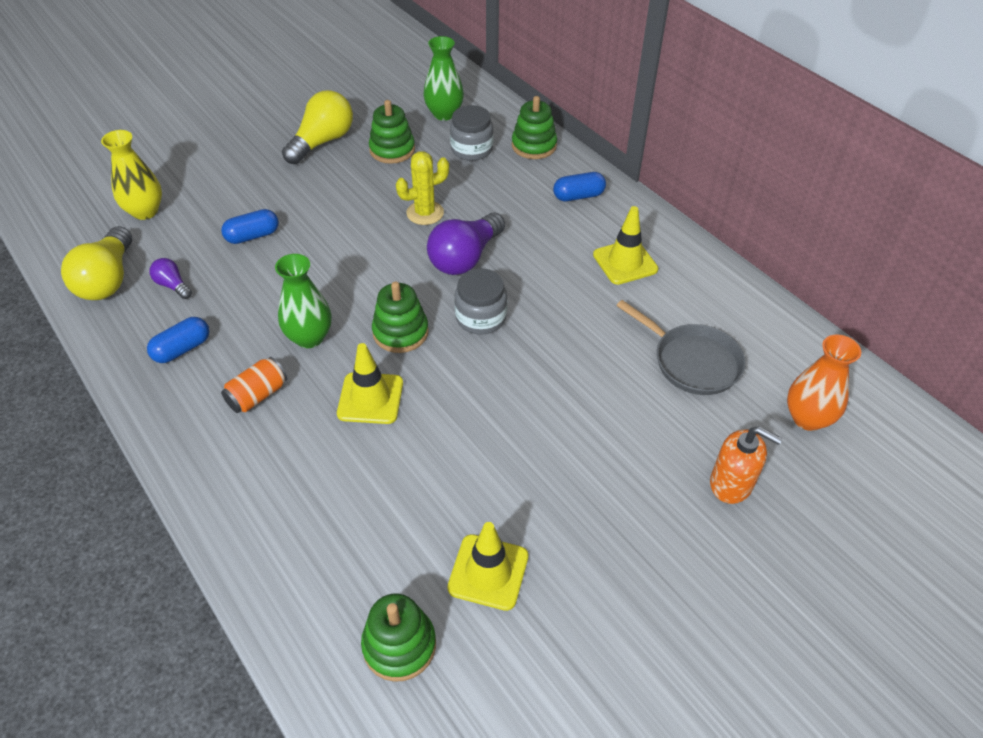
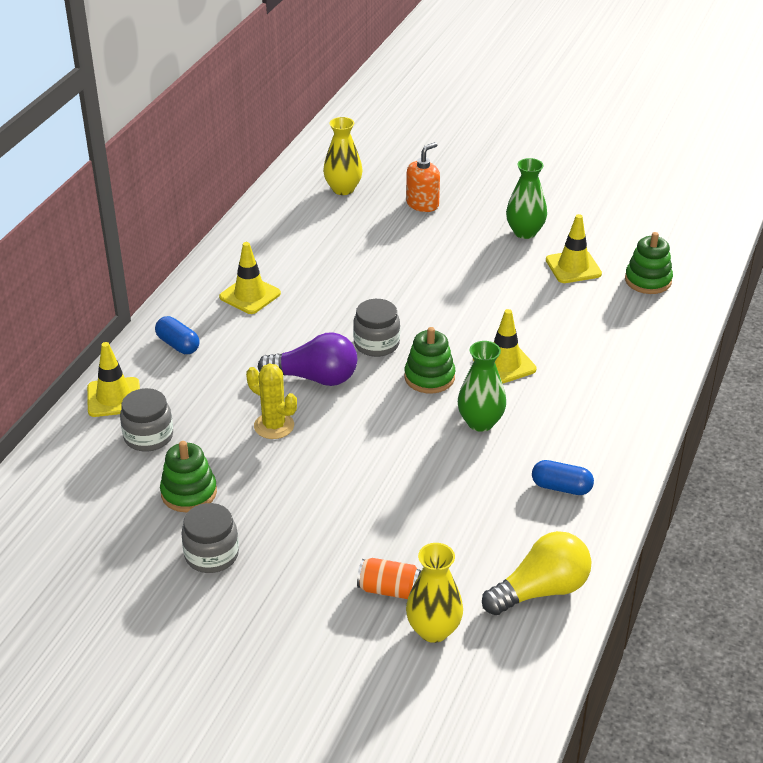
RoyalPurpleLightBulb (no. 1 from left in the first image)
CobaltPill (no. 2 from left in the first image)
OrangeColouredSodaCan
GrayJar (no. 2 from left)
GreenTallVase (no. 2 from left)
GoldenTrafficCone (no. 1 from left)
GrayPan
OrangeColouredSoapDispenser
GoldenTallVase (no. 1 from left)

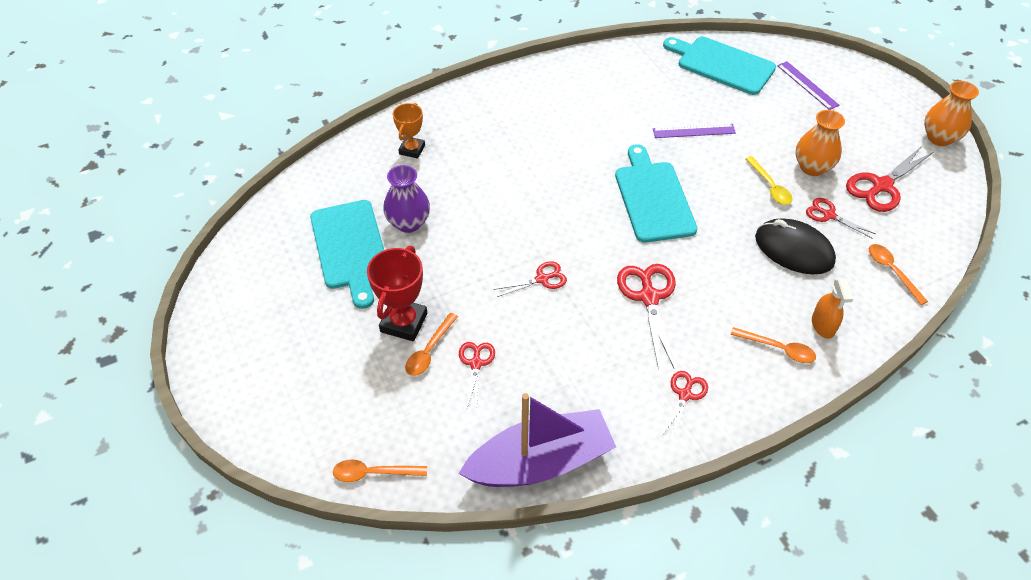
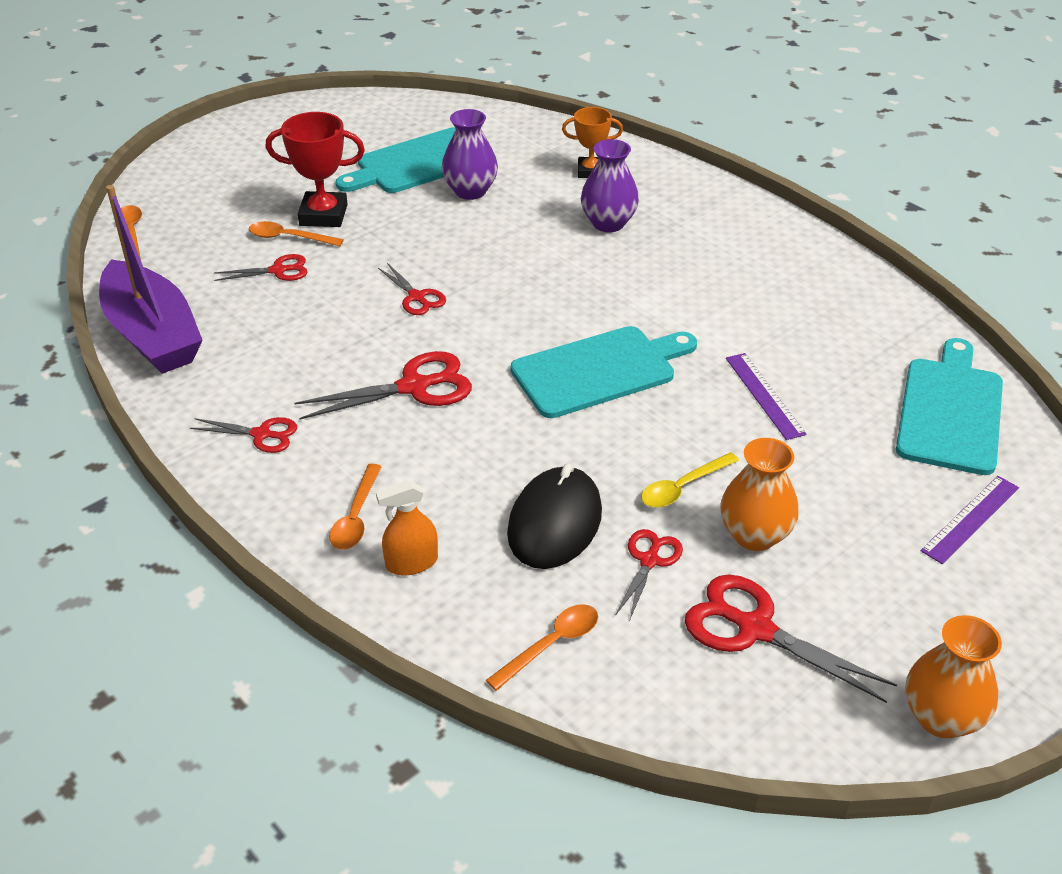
RoyalPurpleTallVase (no. 2 from left)

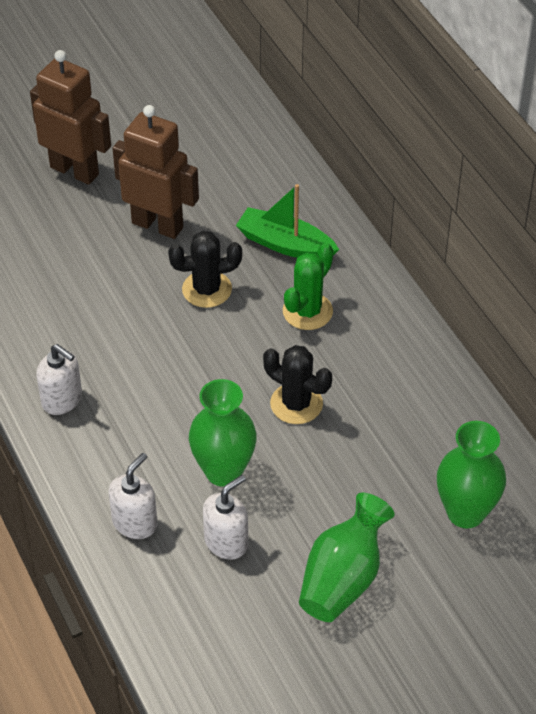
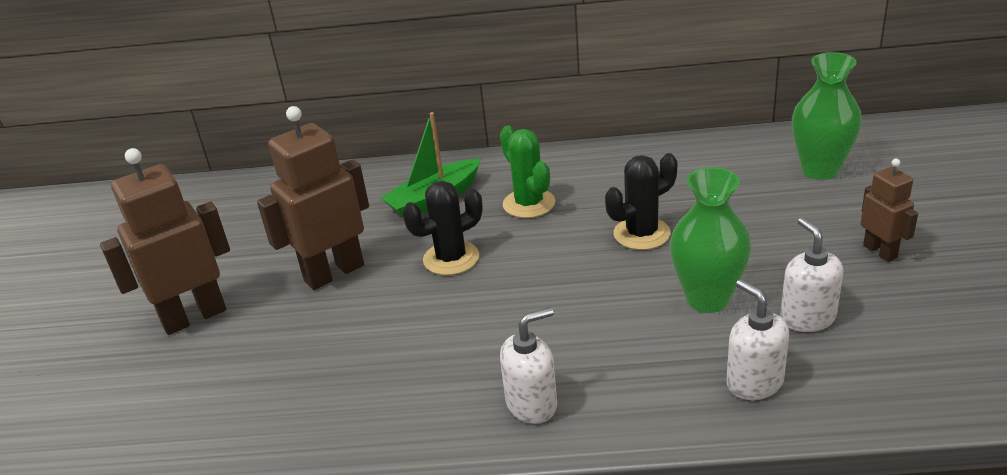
BlackSaguaroCactus (no. 1 from left)
DarkBrownRobotFigure (no. 3 from left)

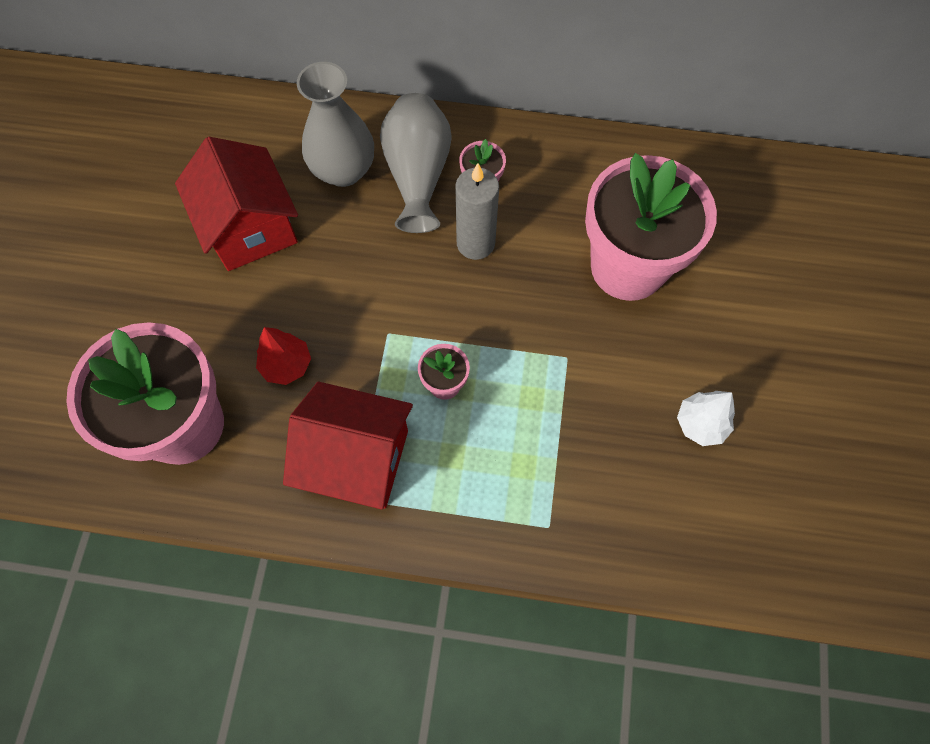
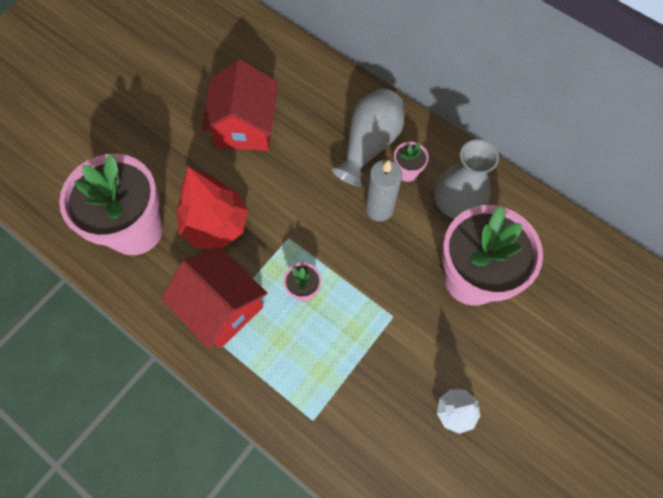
RedFirTree
GrayTallVase (no. 2 from left)

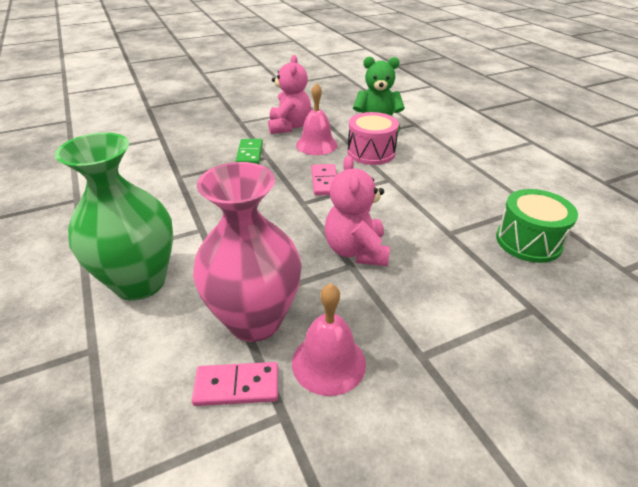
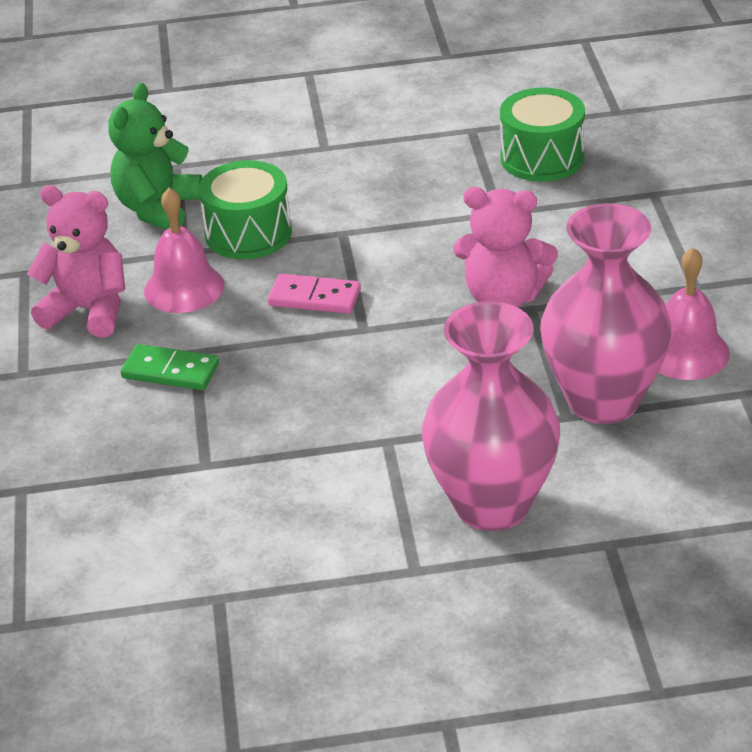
RosePinkTallVase (no. 1 from left)
RosePinkDominoPiece (no. 1 from left in the first image)
GreenDrum (no. 1 from left)

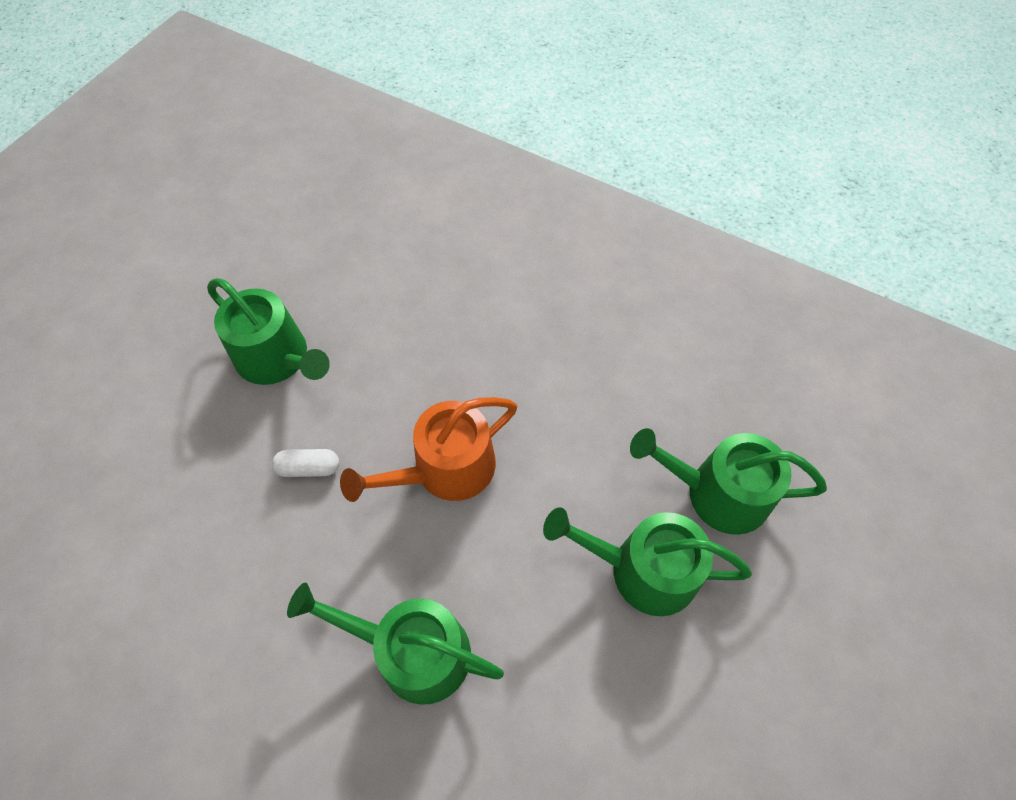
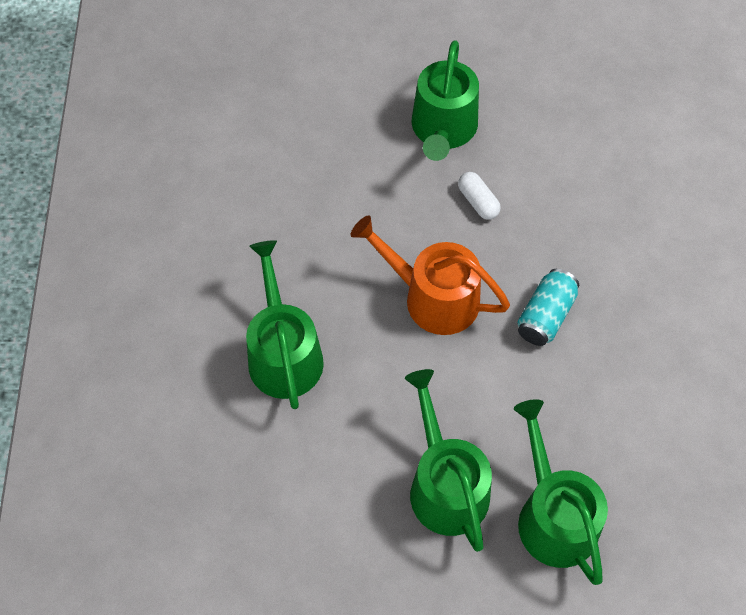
PureWhitePill
TealSodaCan

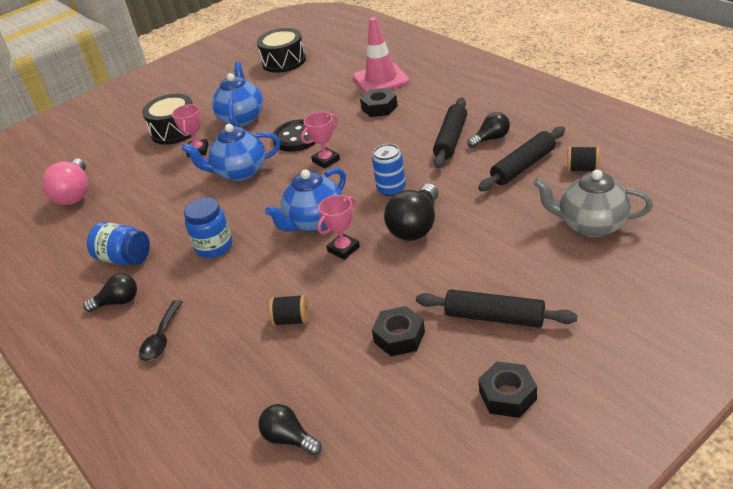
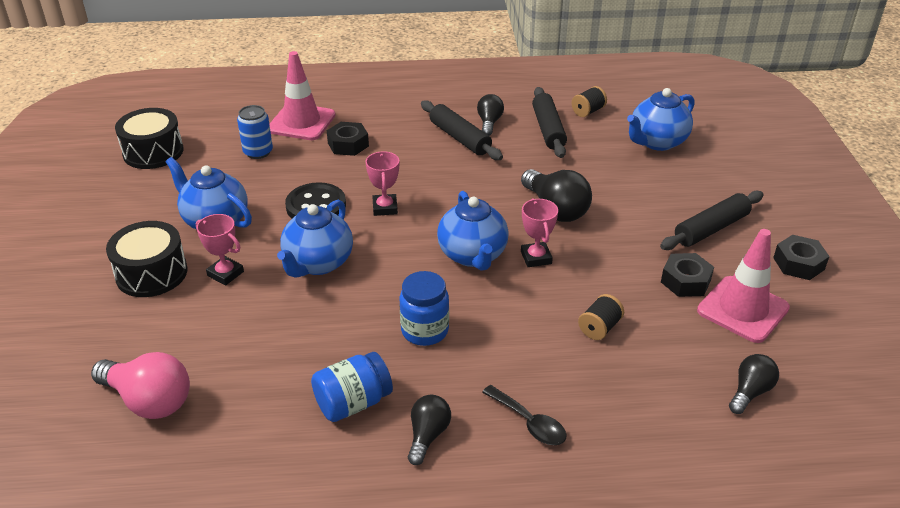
BlackLightBulb (no. 4 from left)
CobaltSodaCan
CobaltTeapot (no. 4 from left)
RosePinkTrafficCone (no. 2 from left)

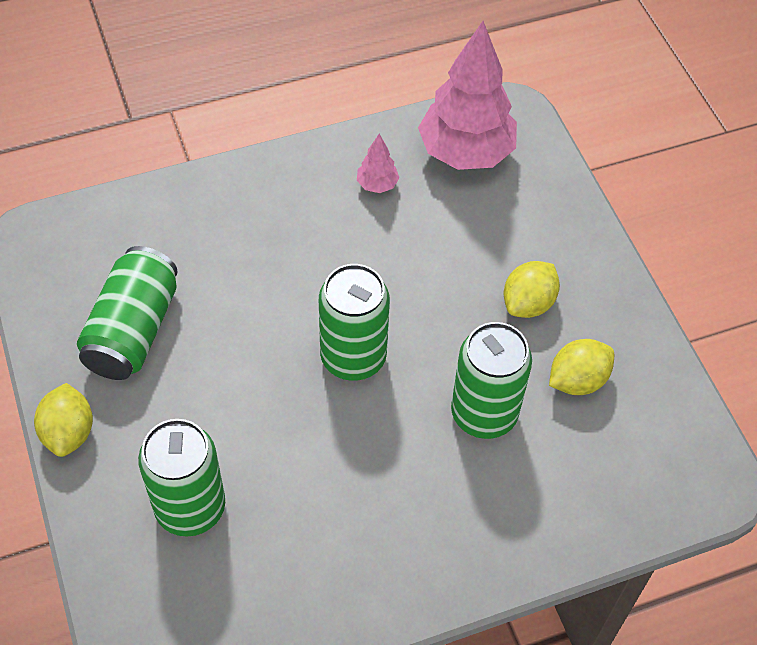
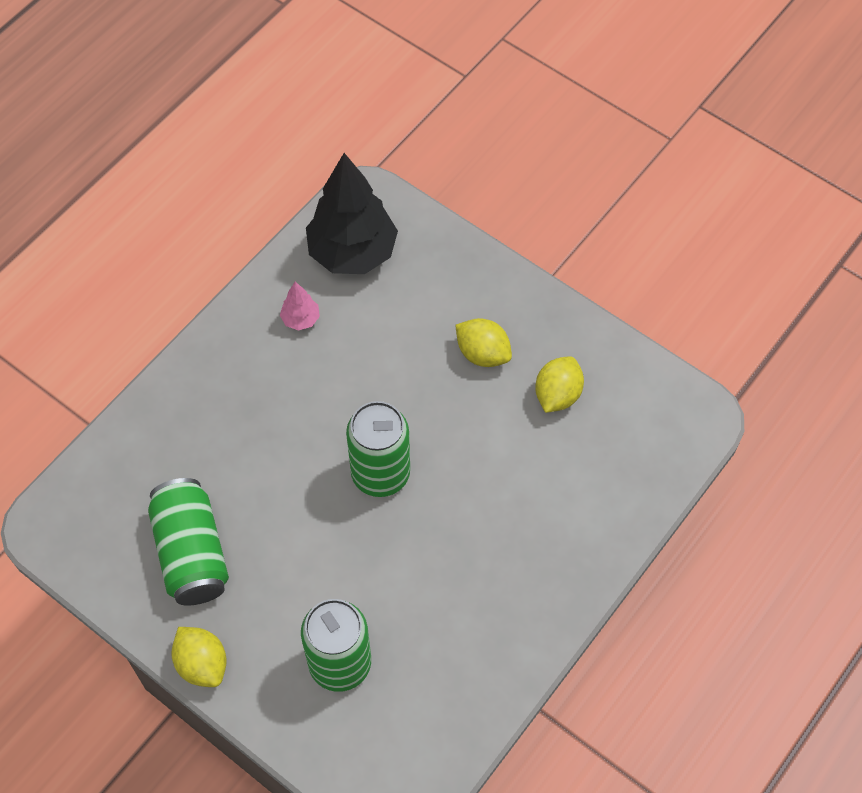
BlackFirTree
GreenSodaCan (no. 4 from left in the first image)
GoldenToyLemon (no. 2 from left)

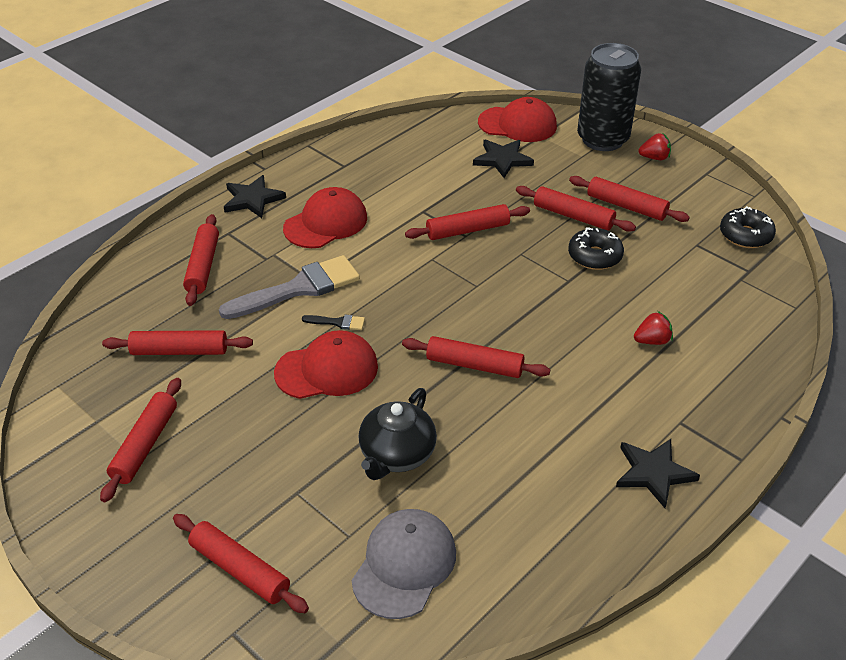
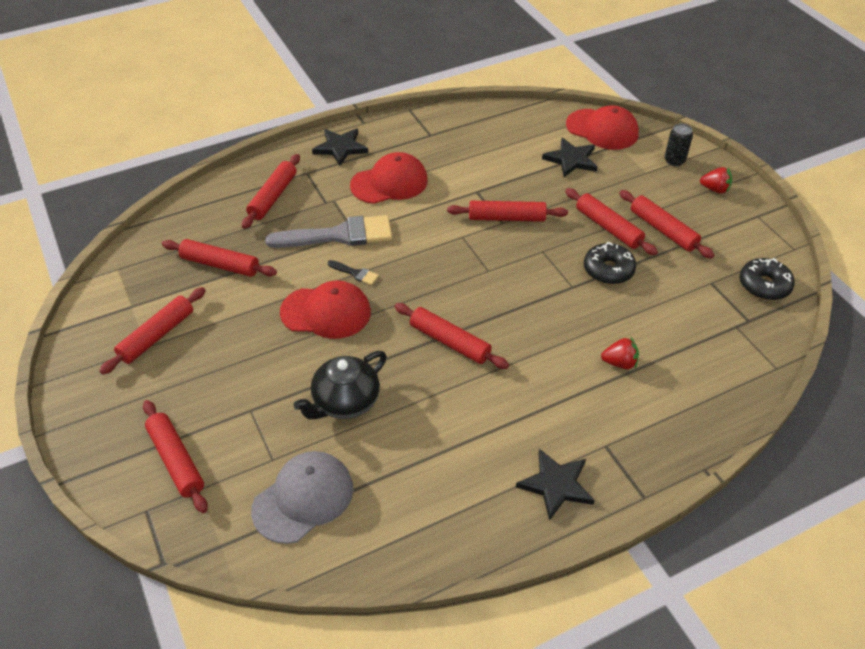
BlackSodaCan

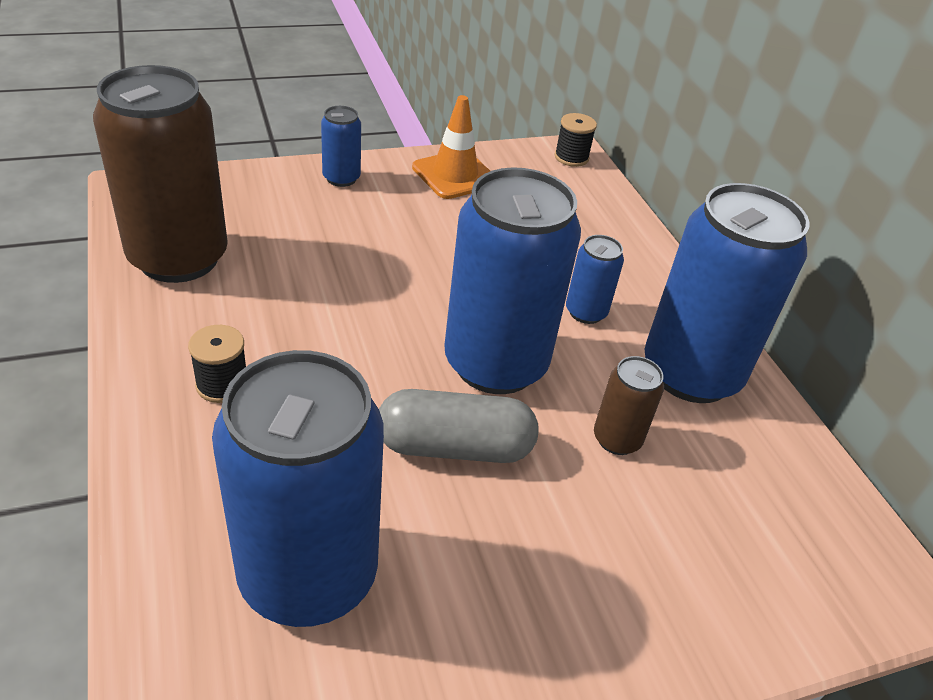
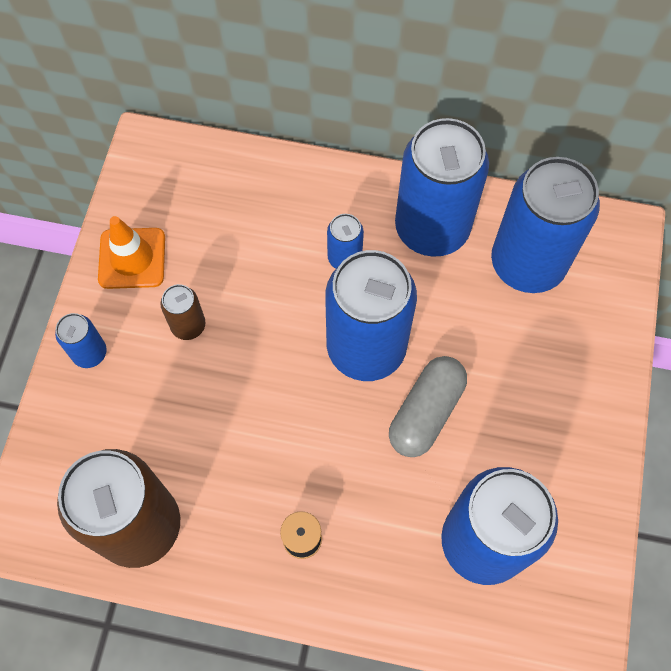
BlackSpool (no. 2 from left in the first image)
DarkBrownSodaCan (no. 2 from left)
CobaltSodaCan (no. 6 from left)

